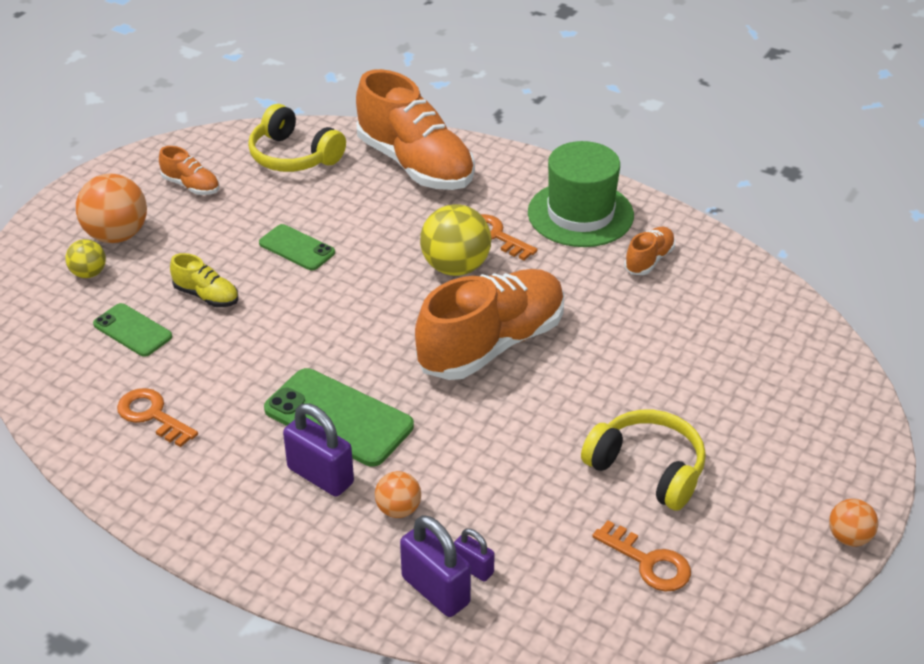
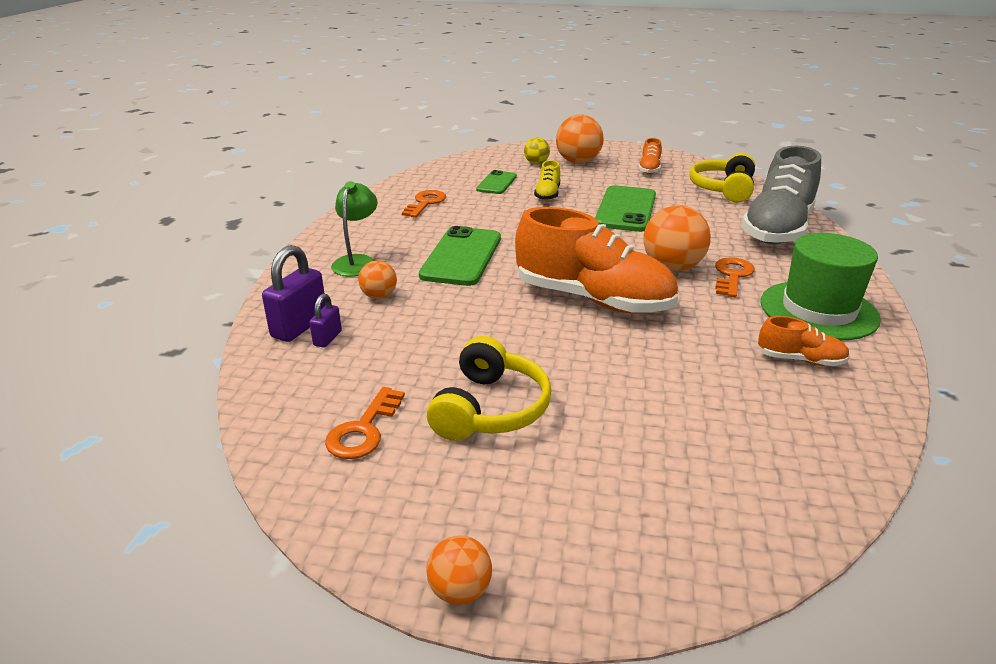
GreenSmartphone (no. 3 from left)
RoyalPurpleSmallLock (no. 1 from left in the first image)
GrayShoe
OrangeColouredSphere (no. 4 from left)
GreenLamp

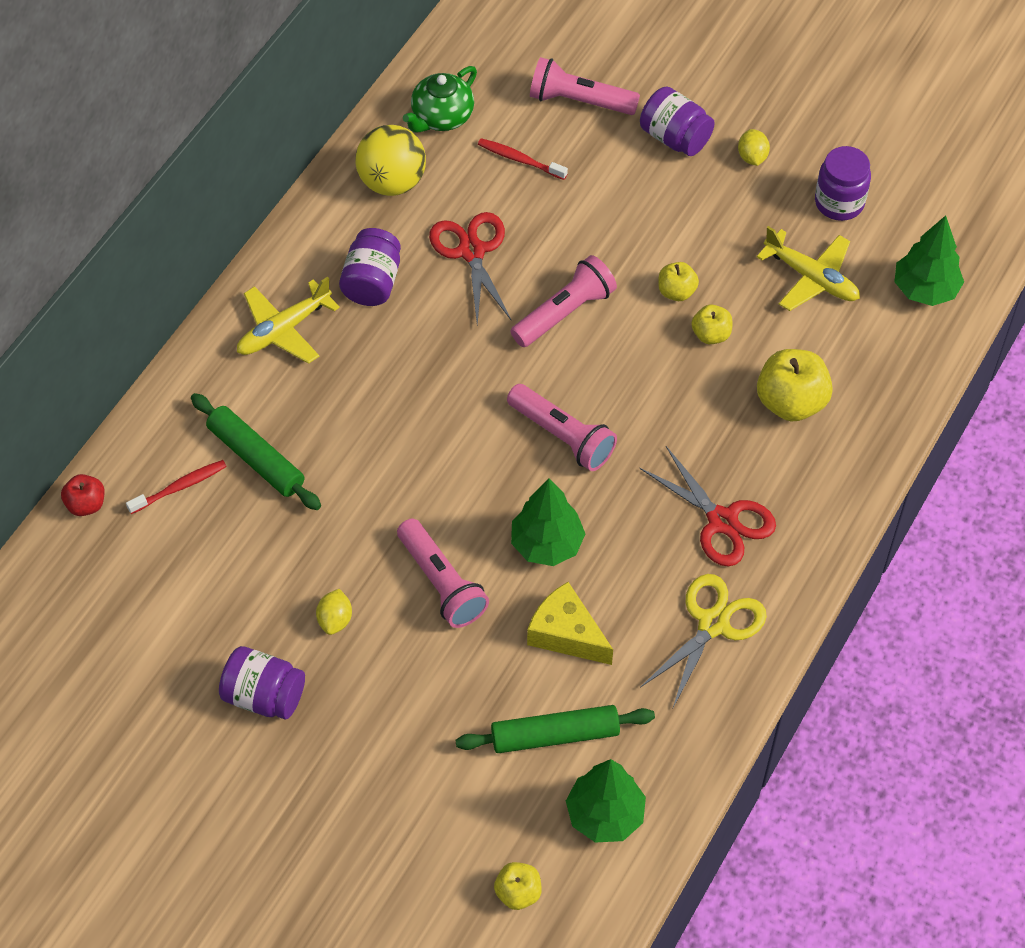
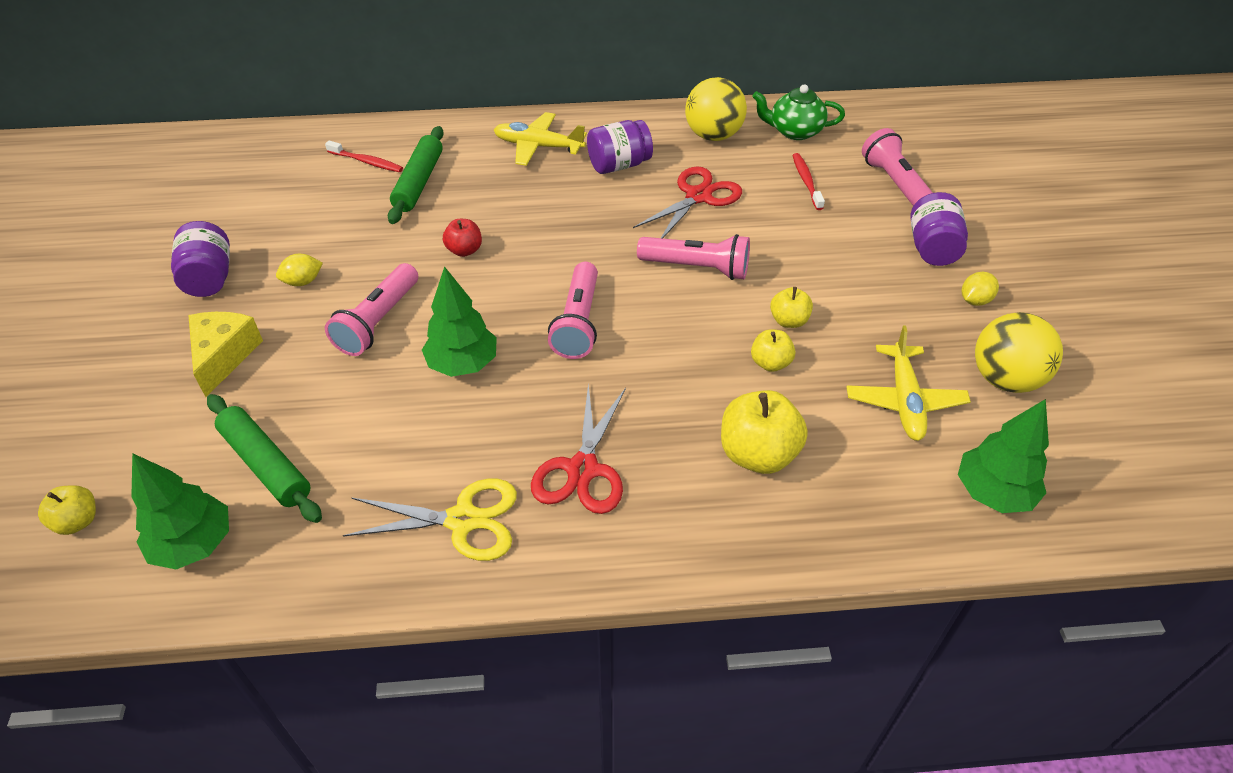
RedApple
GoldenPieceOfCheese
GoldenSphere (no. 2 from left)

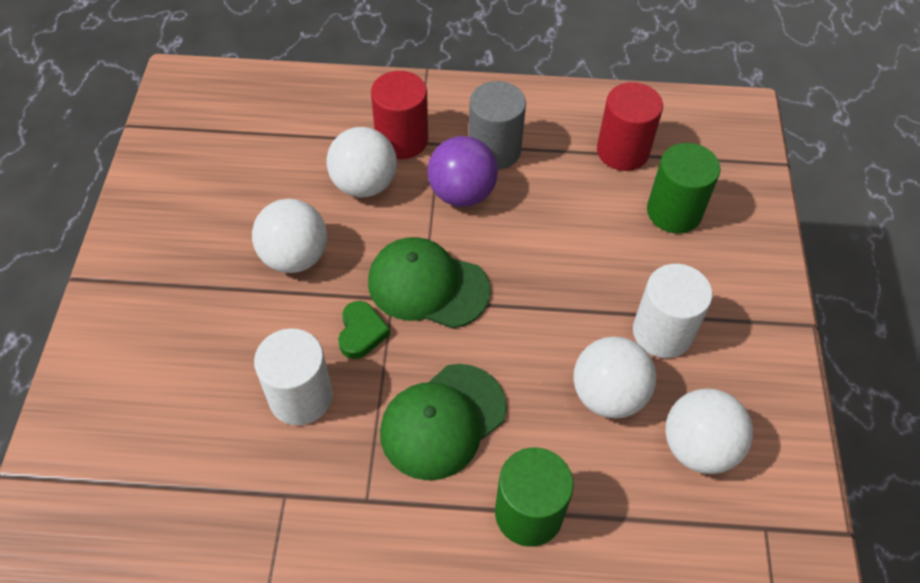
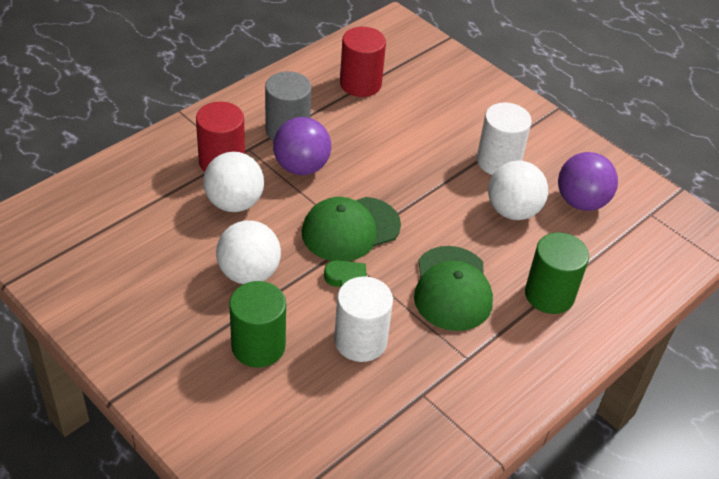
GreenSolidCylinder (no. 1 from left)
RoyalPurpleSphere (no. 2 from left)

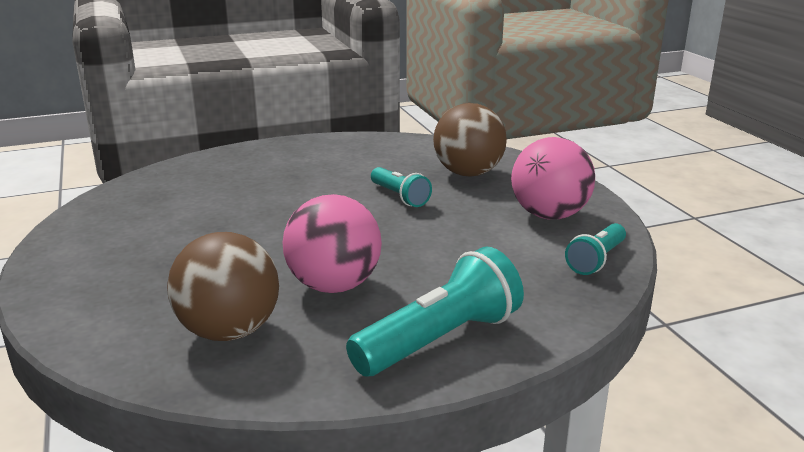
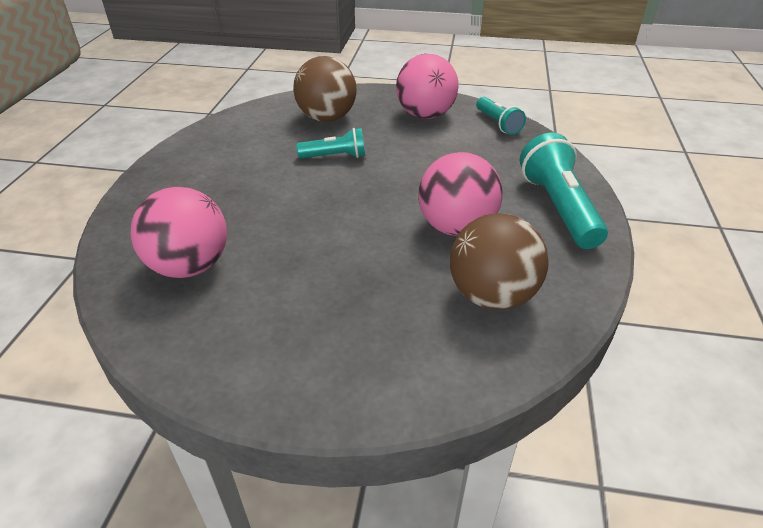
RosePinkSphere (no. 1 from left)

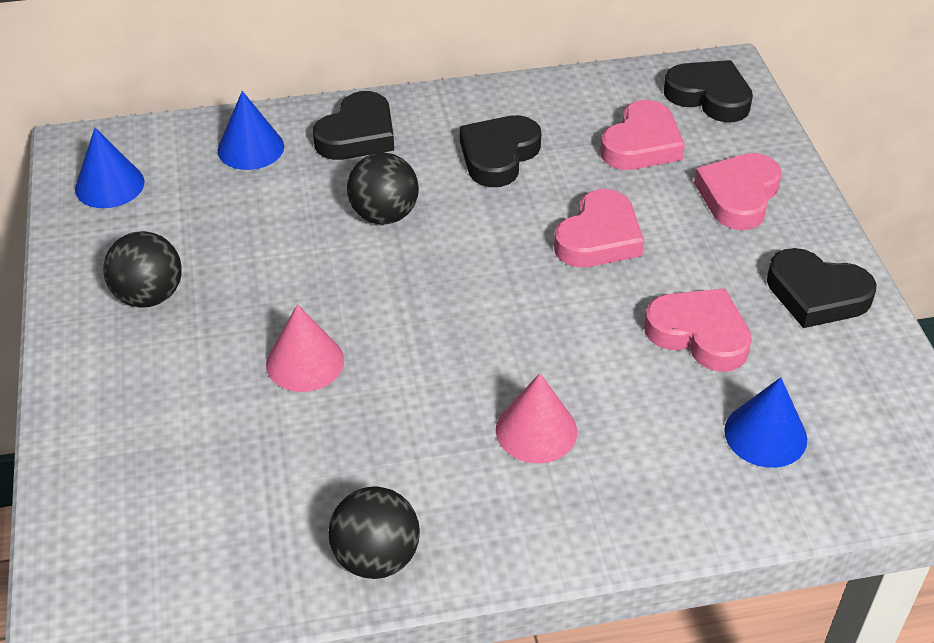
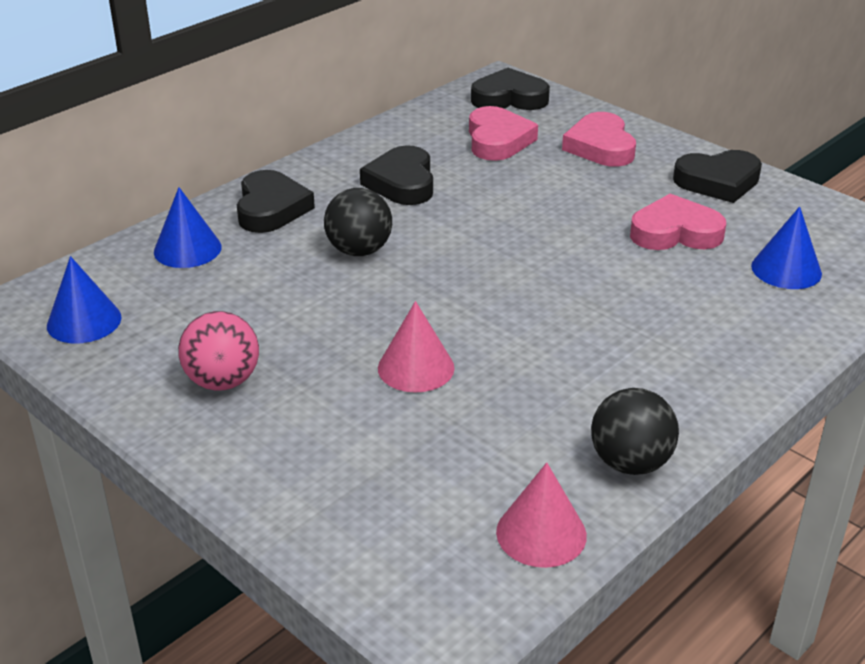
RosePinkSphere
RosePinkConeShape (no. 2 from left)
RosePinkHeart (no. 1 from left in the first image)

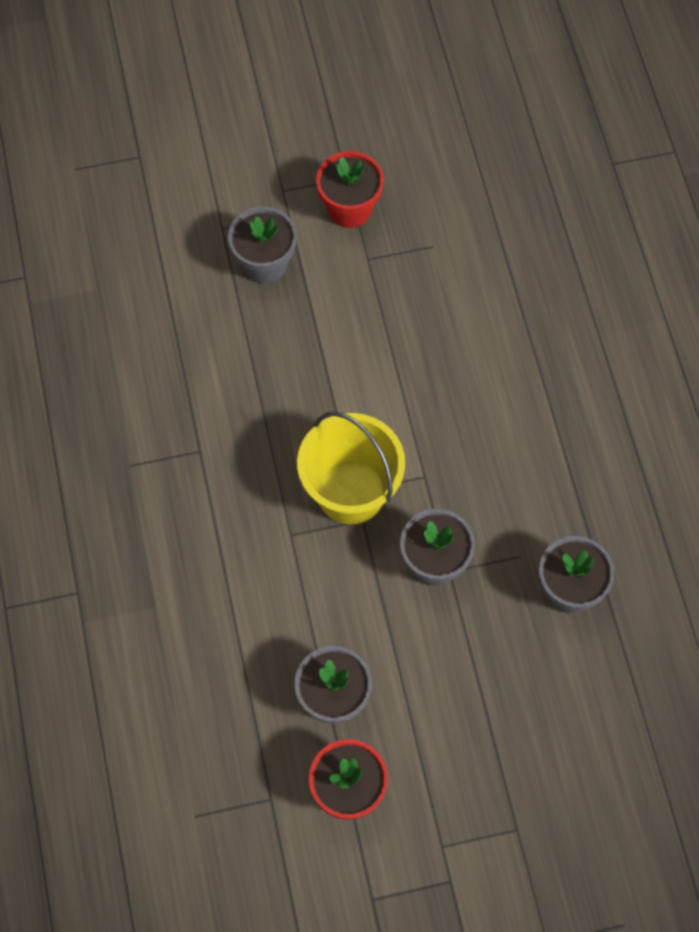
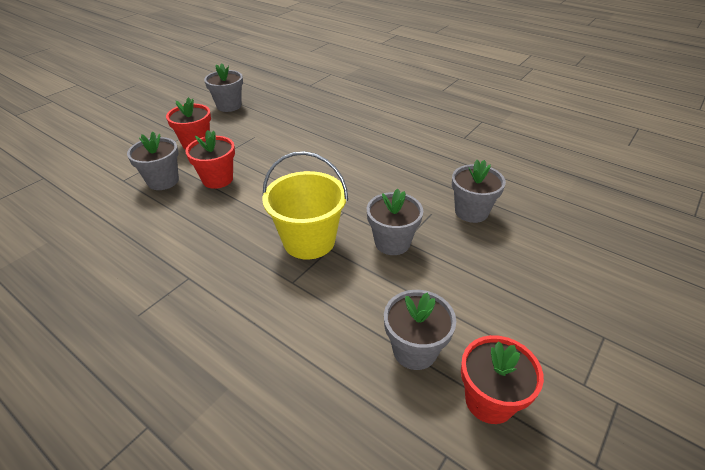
RedFlowerPot (no. 2 from left)
GrayFlowerPot (no. 2 from left)

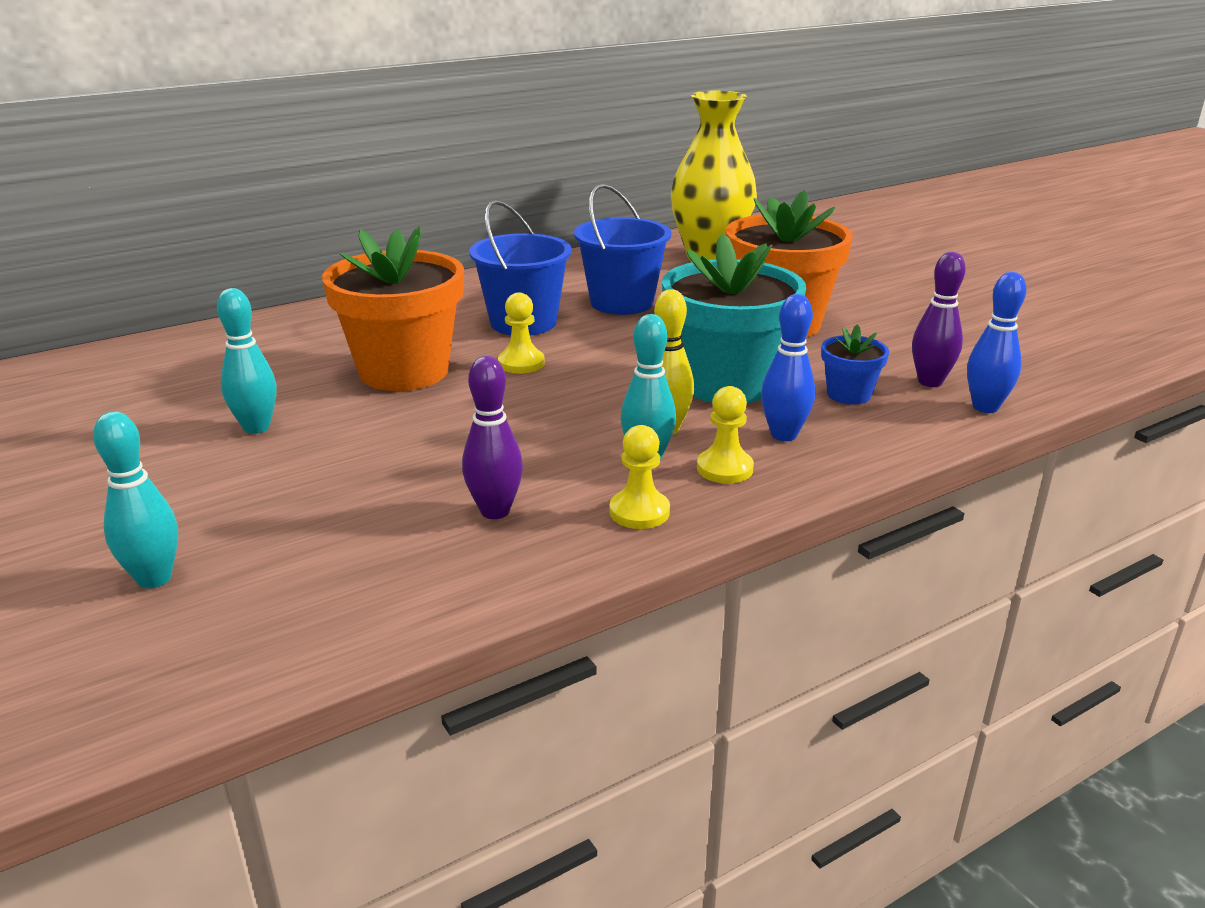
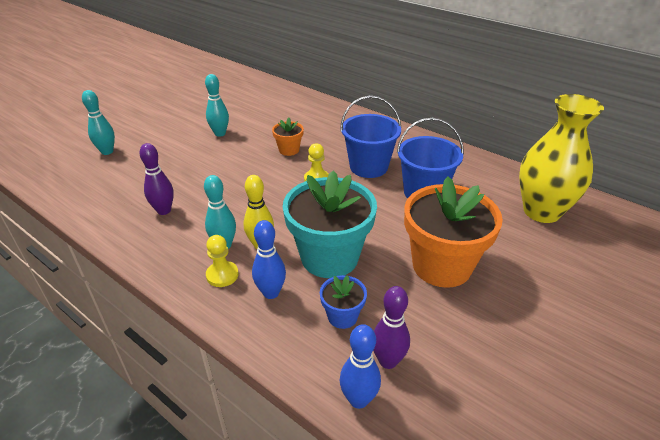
OrangeColouredFlowerPot (no. 1 from left)
GoldenPawn (no. 2 from left in the first image)

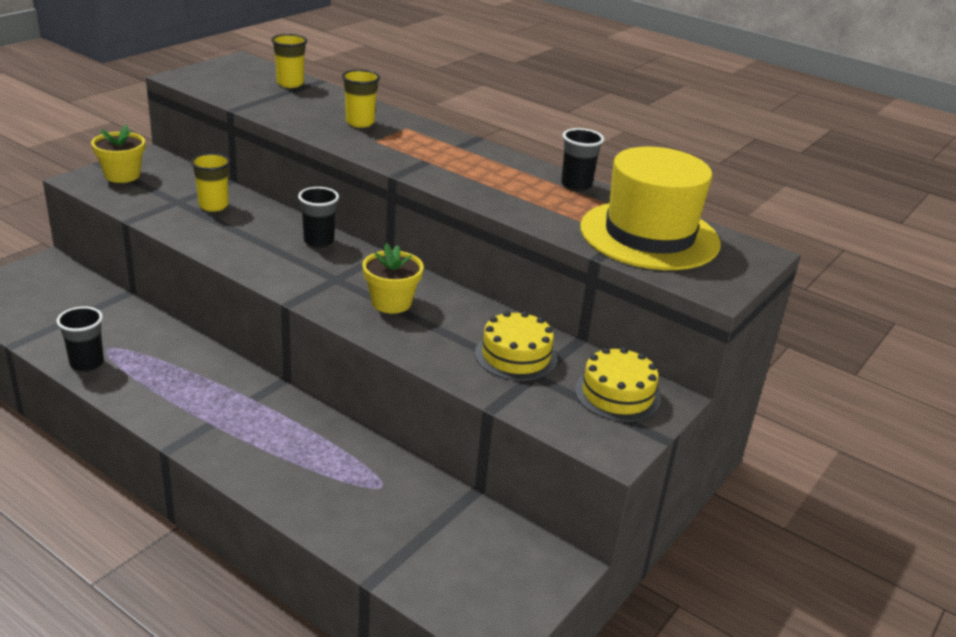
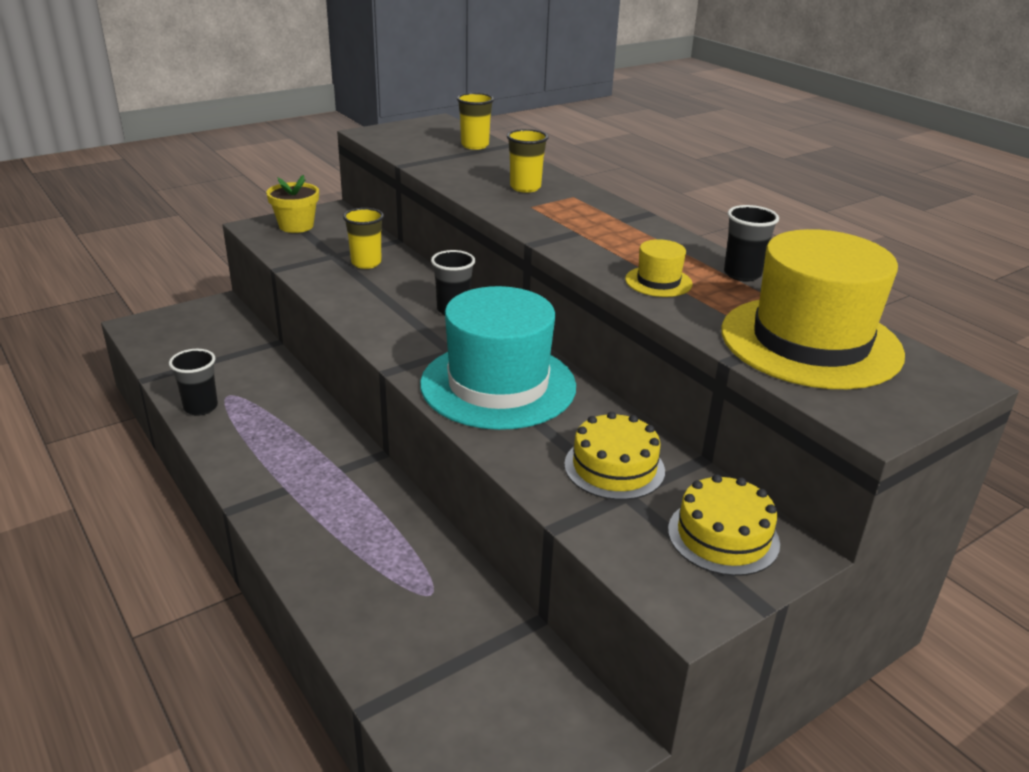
TealTopHat
GoldenTopHat (no. 1 from left)

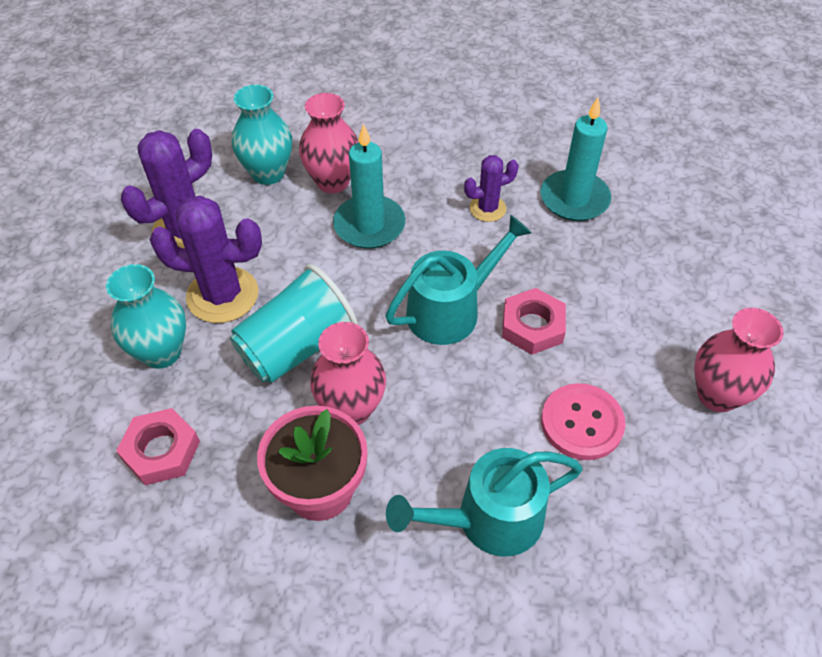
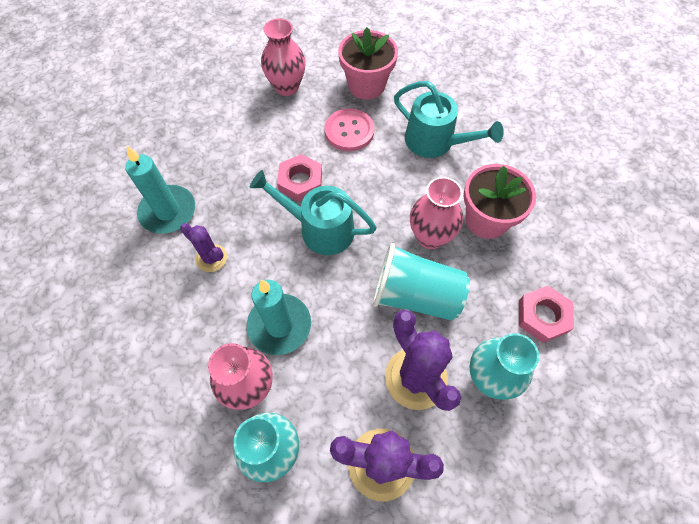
RosePinkFlowerPot (no. 1 from left)

